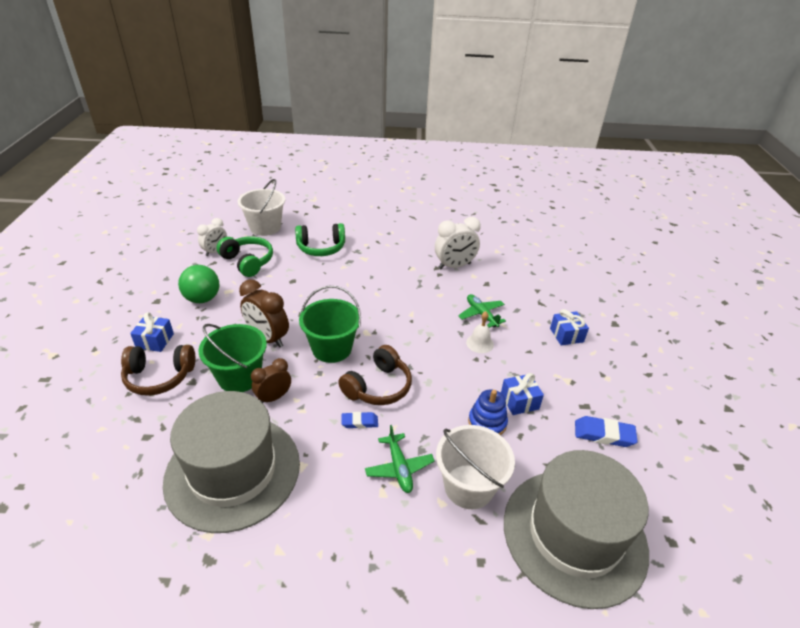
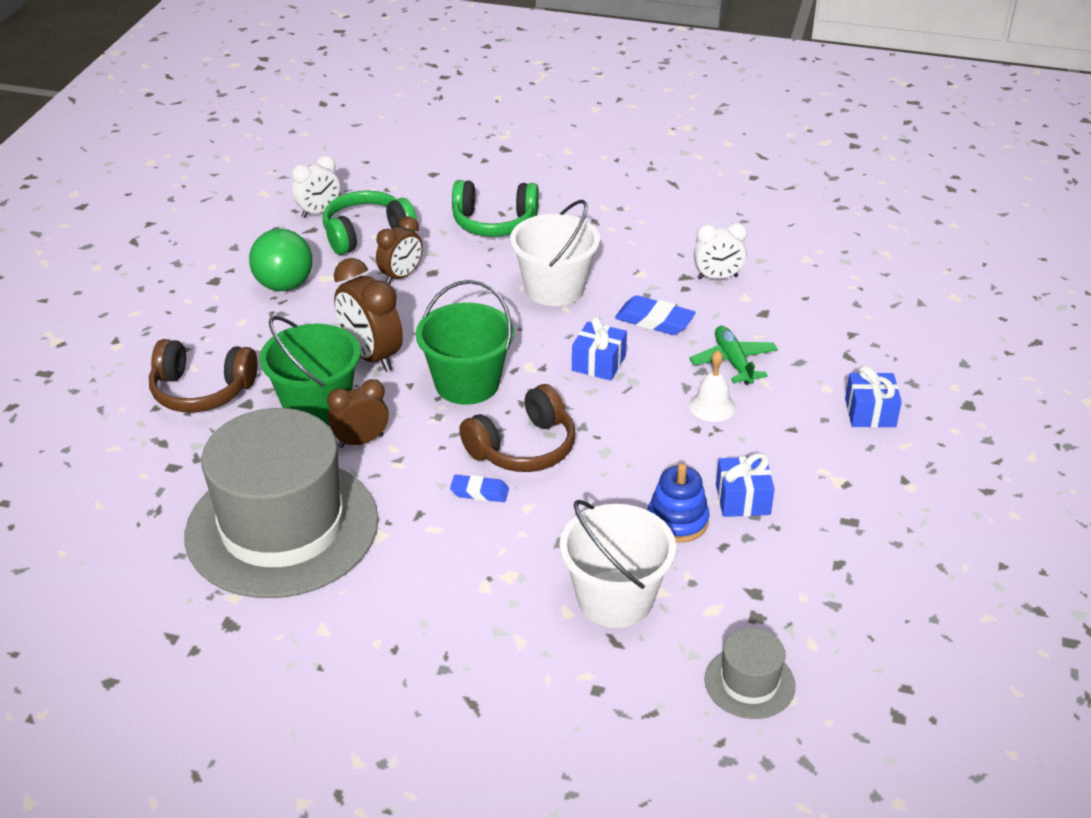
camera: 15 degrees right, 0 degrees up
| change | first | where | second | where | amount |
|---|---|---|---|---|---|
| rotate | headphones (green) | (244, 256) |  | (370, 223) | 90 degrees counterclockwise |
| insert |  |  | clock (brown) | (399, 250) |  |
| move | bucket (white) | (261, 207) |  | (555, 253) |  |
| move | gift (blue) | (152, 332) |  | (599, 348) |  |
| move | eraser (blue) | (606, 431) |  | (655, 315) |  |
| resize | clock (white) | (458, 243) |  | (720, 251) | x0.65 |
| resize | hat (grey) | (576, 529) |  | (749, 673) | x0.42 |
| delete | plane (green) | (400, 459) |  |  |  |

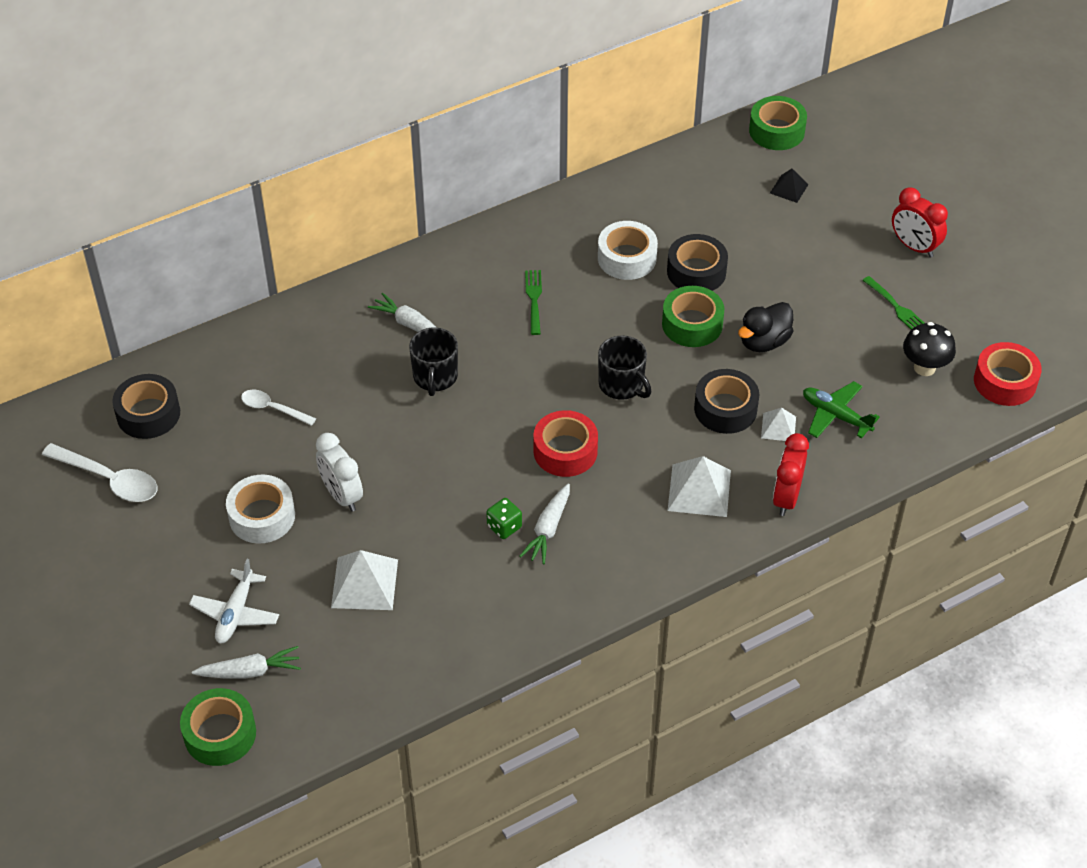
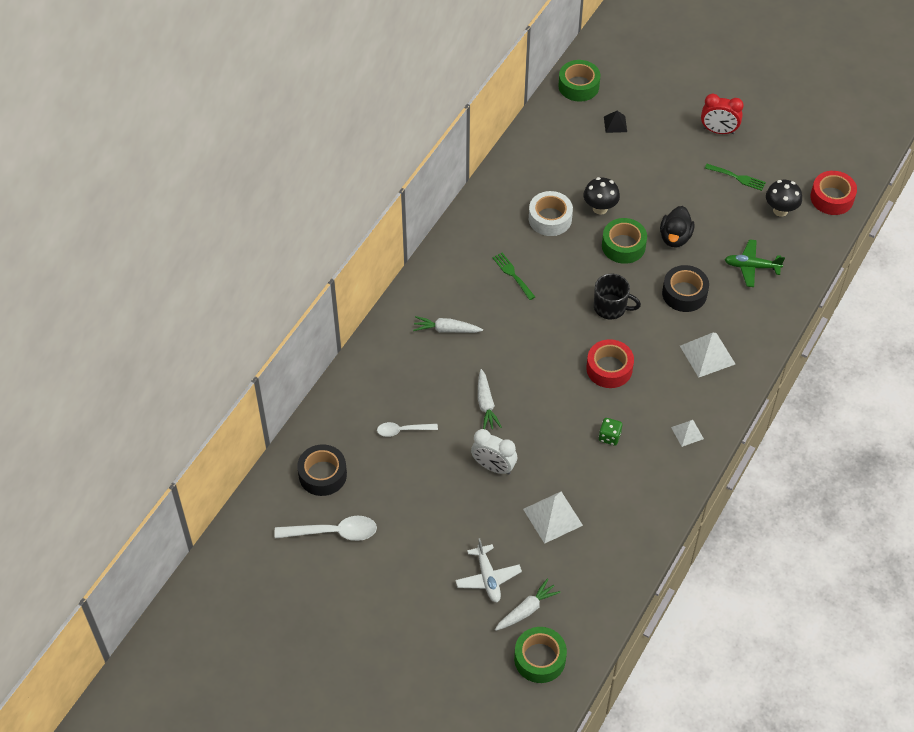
camera: 30 degrees left, 5 degrees up
| change | first | where | second | where | amount |
|---|---|---|---|---|---|
| move | carrot (white) | (545, 523) |  | (490, 399) |  |
| replace | tape (black) | (697, 262) | mushroom (black) | (601, 196) |  |
| move | pyramid (white) | (778, 424) |  | (687, 433) |  |
| delete | tape (white) | (260, 509) |  |  |  |
| delete | mug (black) | (433, 361) |  |  |  |
| delete | clock (red) | (791, 474) |  |  |  |

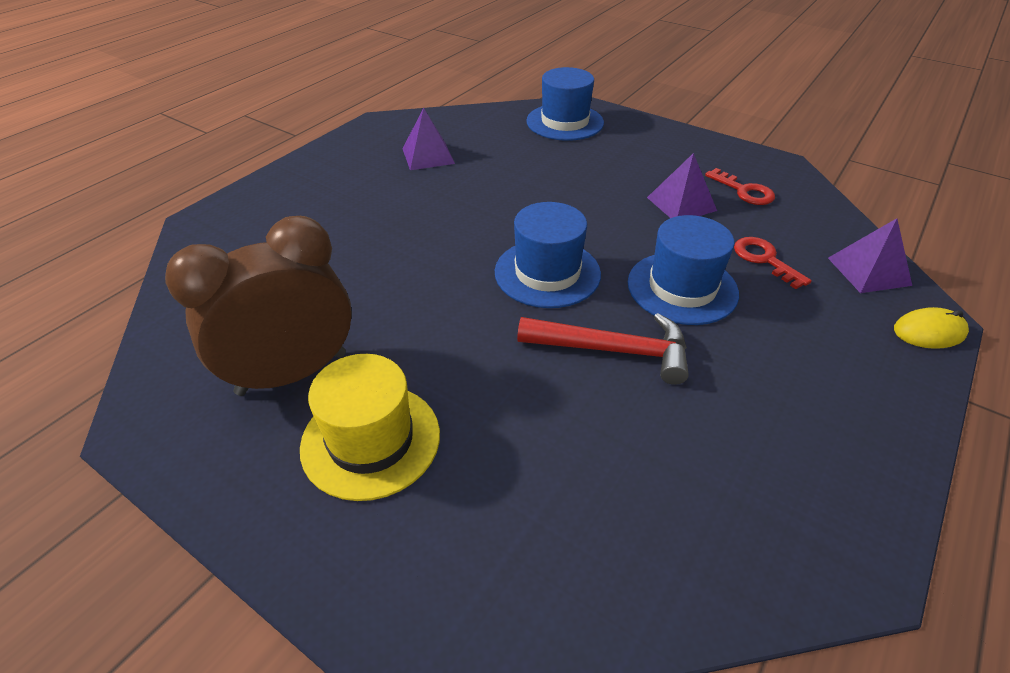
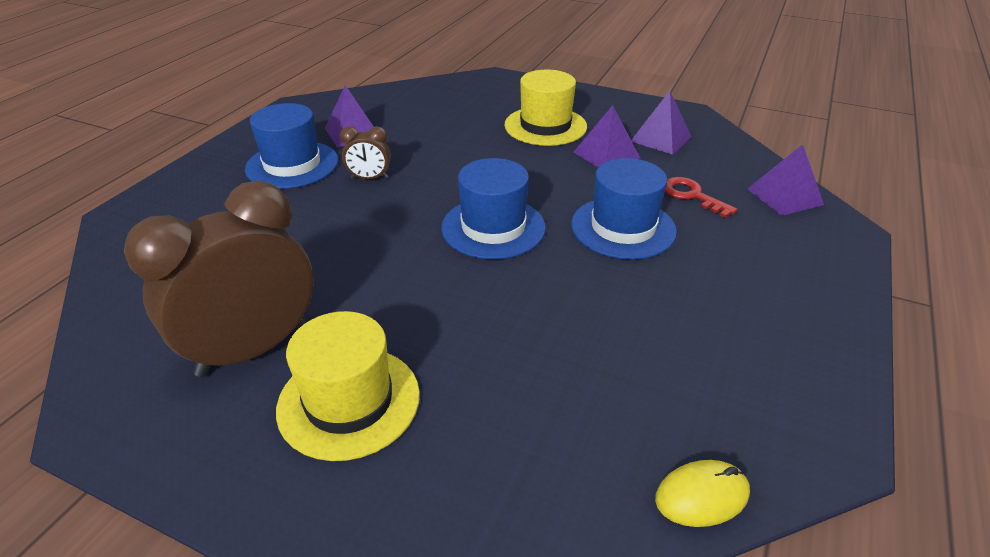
camera: 10 degrees left, 5 degrees down
| change | first | where | second | where | amount |
|---|---|---|---|---|---|
| move | hat (blue) | (565, 104) |  | (291, 146) |  |
| insert |  |  | clock (brown) | (365, 152) |  |
| insert |  |  | hat (yellow) | (545, 108) |  |
| replace | key (red) | (740, 186) | pyramid (purple) | (661, 123) |  |
| move | mouse (yellow) | (931, 328) |  | (702, 493) |  |
| delete | hammer (red) | (603, 349) |  |  |  |

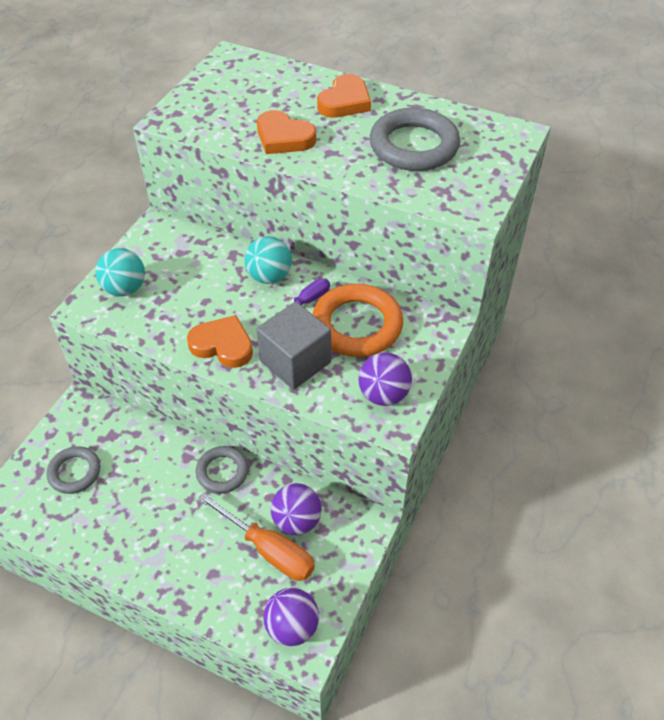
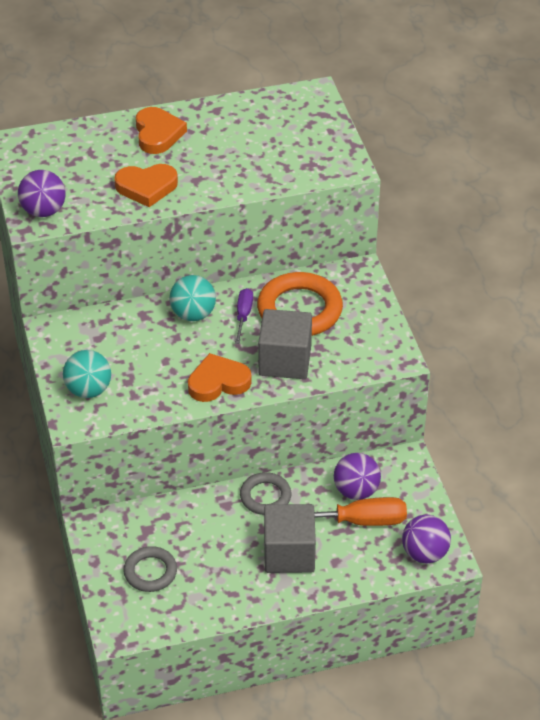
camera: 40 degrees left, 5 degrees down
| change | first | where | second | where | amount |
|---|---|---|---|---|---|
| move | ball (purple) | (385, 379) |  | (42, 193) |  |
| insert |  |  | cube (grey) | (290, 538) |  |
| delete | ring (grey) | (415, 139) |  |  |  |

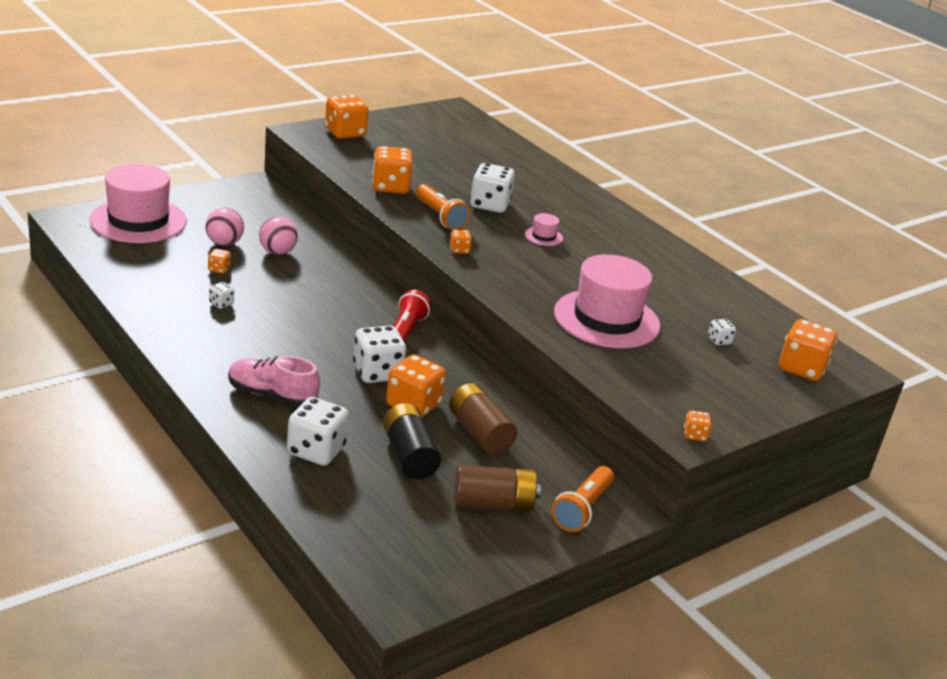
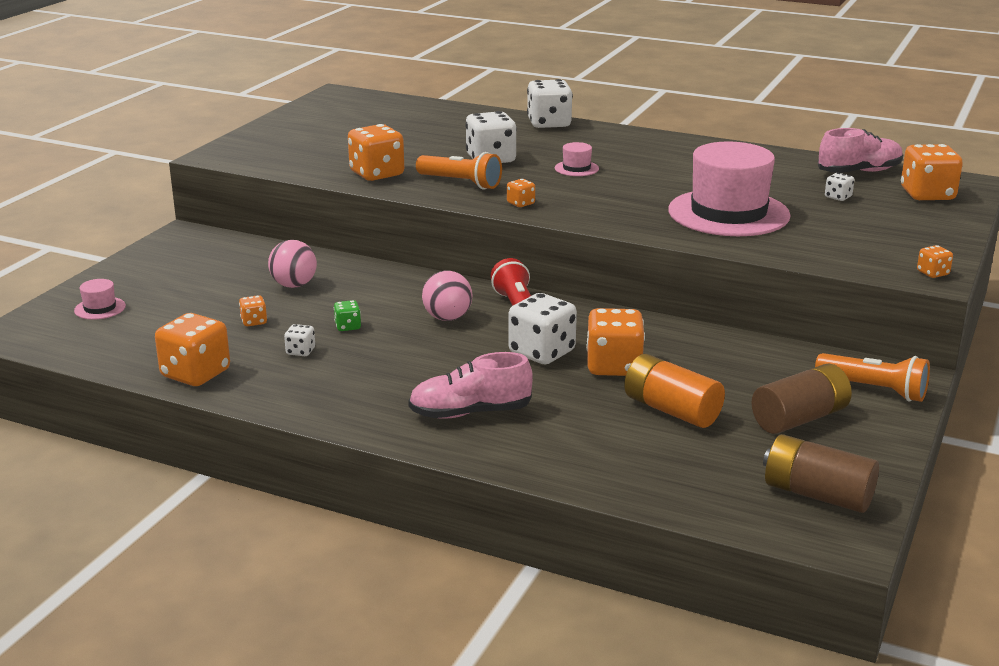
camera: 25 degrees left, 5 degrees down
| change | first | where | second | where | amount |
|---|---|---|---|---|---|
| resize | hat (pink) | (138, 203) |  | (100, 299) | x0.40 |
| move | dice (orange) | (347, 117) |  | (192, 349) |  |
| insert |  |  | dice (green) | (347, 315) |  |
| move | ball (pink) | (224, 227) |  | (447, 295) |  |
| move | dice (white) | (318, 431) |  | (550, 103) |  |
| recolor | battery (black) | (412, 441) | battery (orange) | (674, 391) |  |
| move | battery (brown) | (483, 418) |  | (821, 473) |  |
| rotate | flashlight (orange) | (582, 499) |  | (872, 377) | 60 degrees counterclockwise |
| insert |  |  | shoe (pink) | (860, 150) |  |

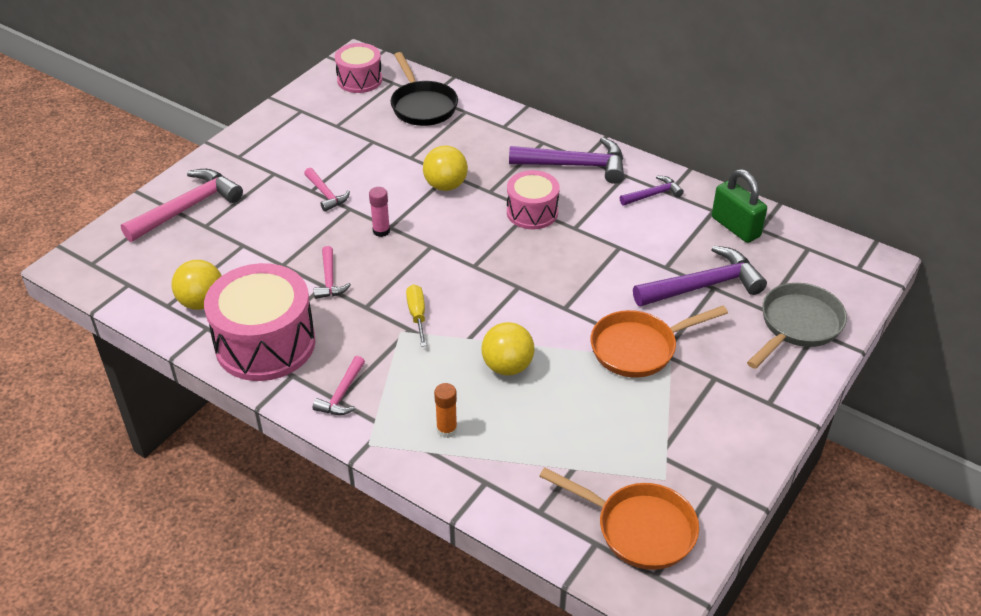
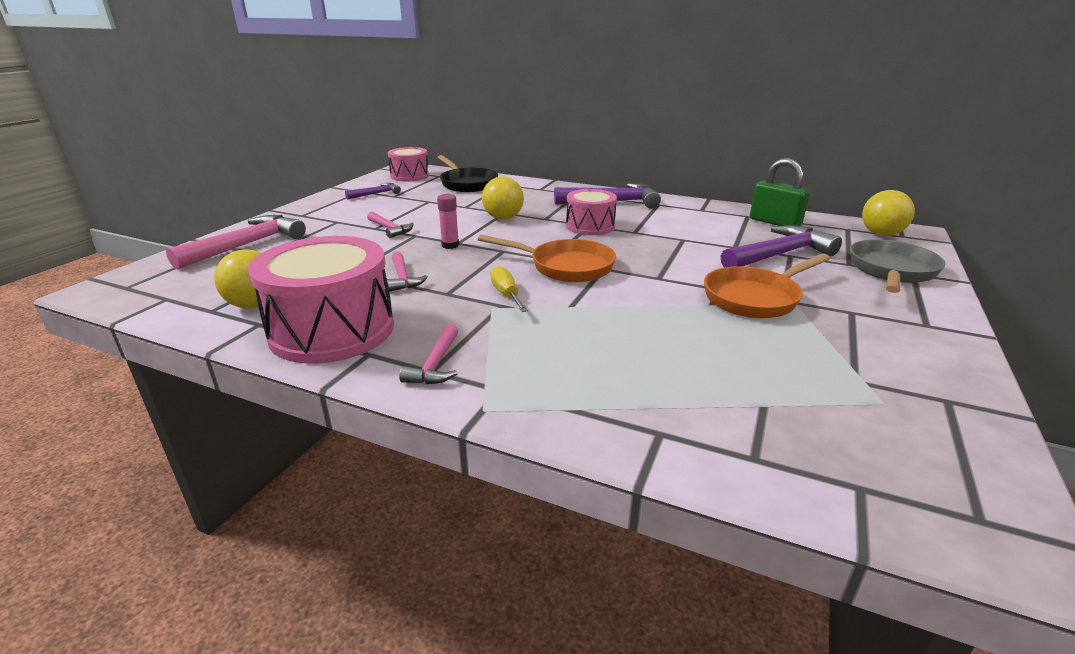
camera: 10 degrees left, 15 degrees down
| change | first | where | second | where | amount |
|---|---|---|---|---|---|
| move | hammer (purple) | (652, 190) |  | (373, 191) |  |
| move | pan (orange) | (619, 518) |  | (547, 258) |  |
| move | ball (yellow) | (508, 349) |  | (888, 213) |  |
| delete | glue stick (orange) | (445, 410) |  |  |  |

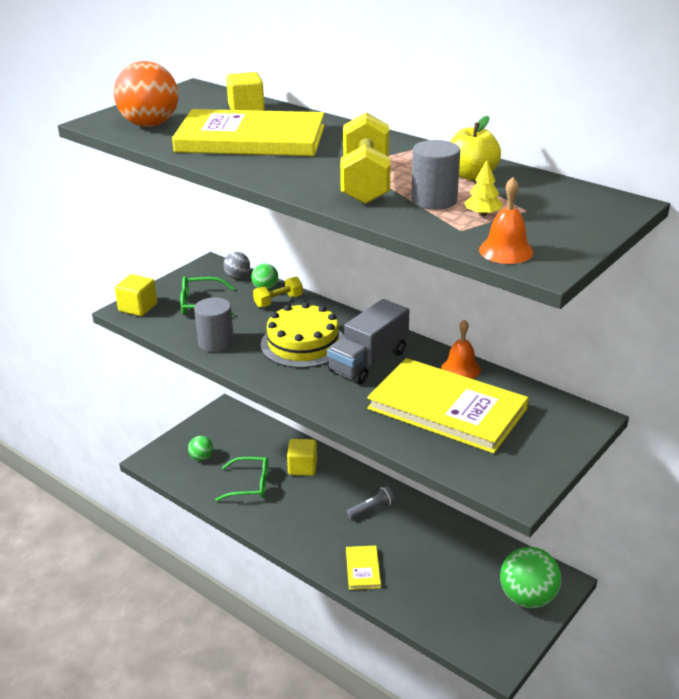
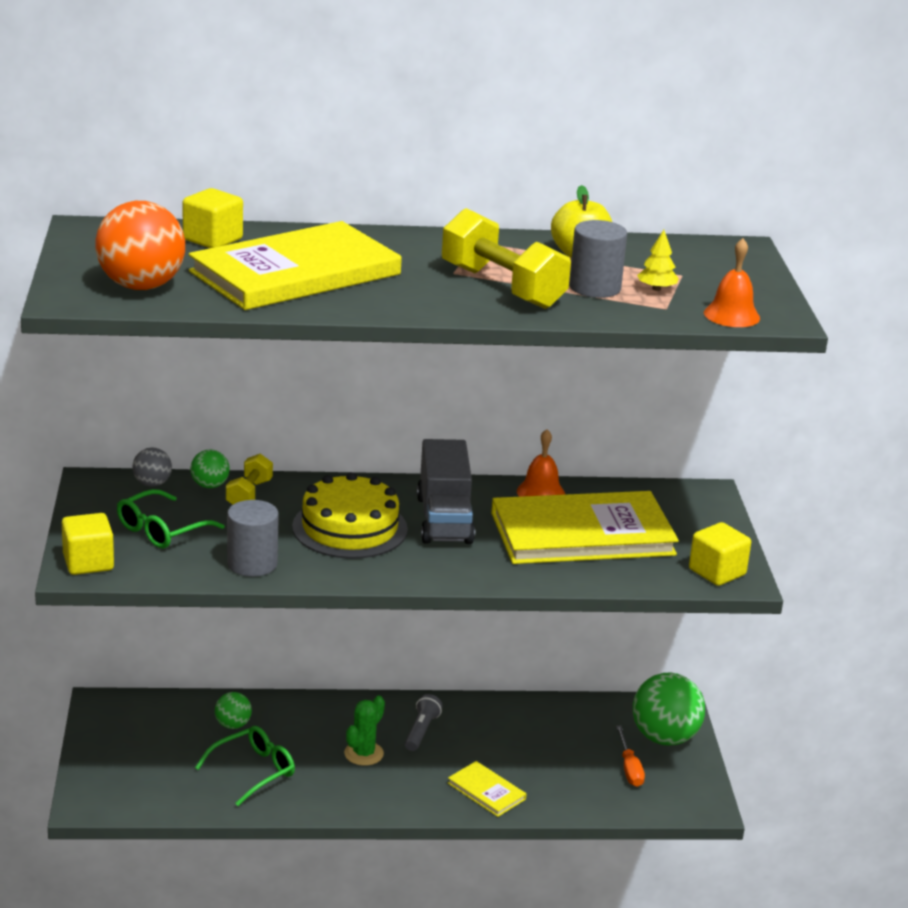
camera: 45 degrees left, 5 degrees down
| change | first | where | second | where | amount |
|---|---|---|---|---|---|
| move | ball (green) | (200, 448) |  | (233, 710) |  |
| insert |  |  | cactus (green) | (364, 731) |  |
| insert |  |  | screwdriver (orange) | (630, 756) |  |
| move | cube (yellow) | (302, 457) |  | (720, 554) |  |

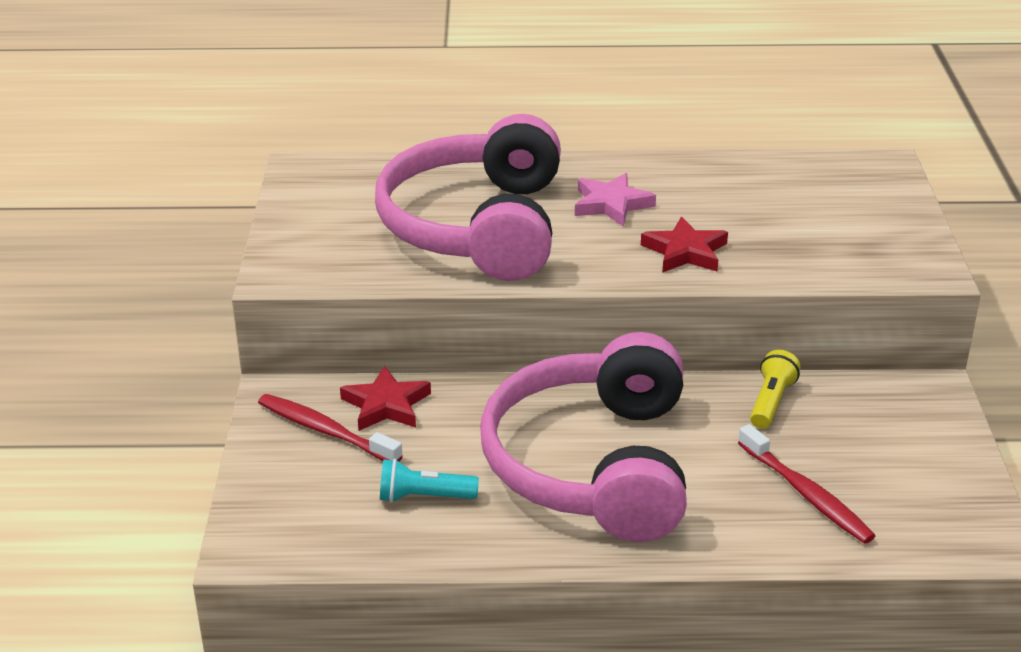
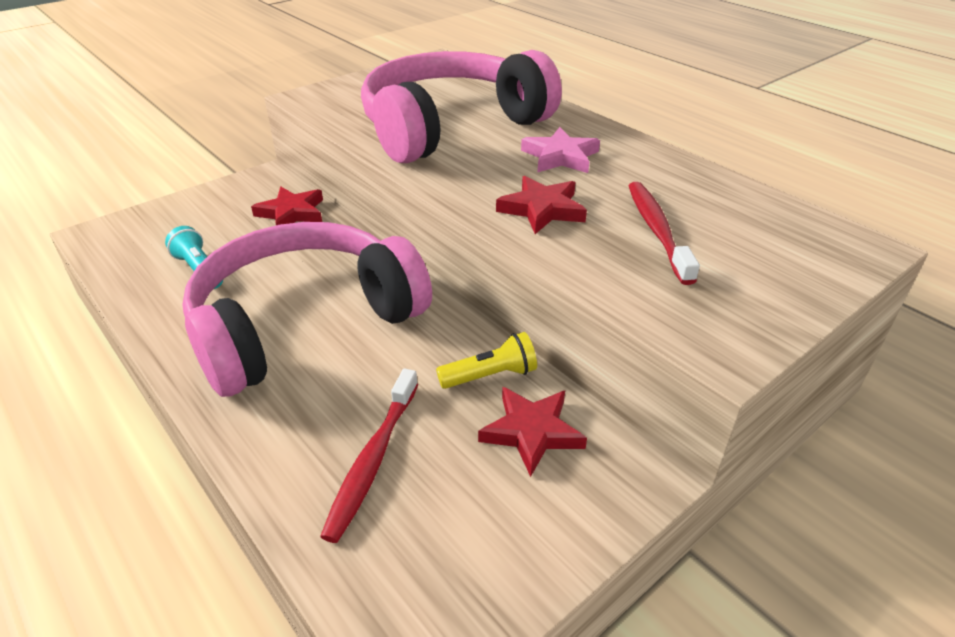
camera: 50 degrees right, 5 degrees up
| change | first | where | second | where | amount |
|---|---|---|---|---|---|
| insert |  |  | star (red) | (532, 432) |  |
| move | toothbrush (red) | (330, 428) |  | (664, 233) |  |

